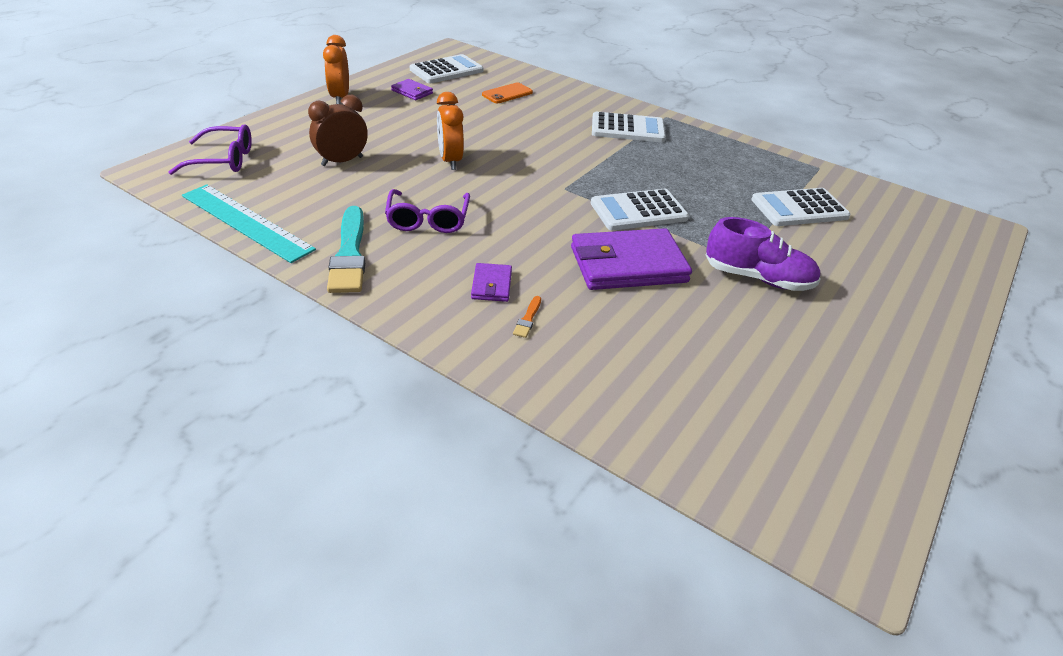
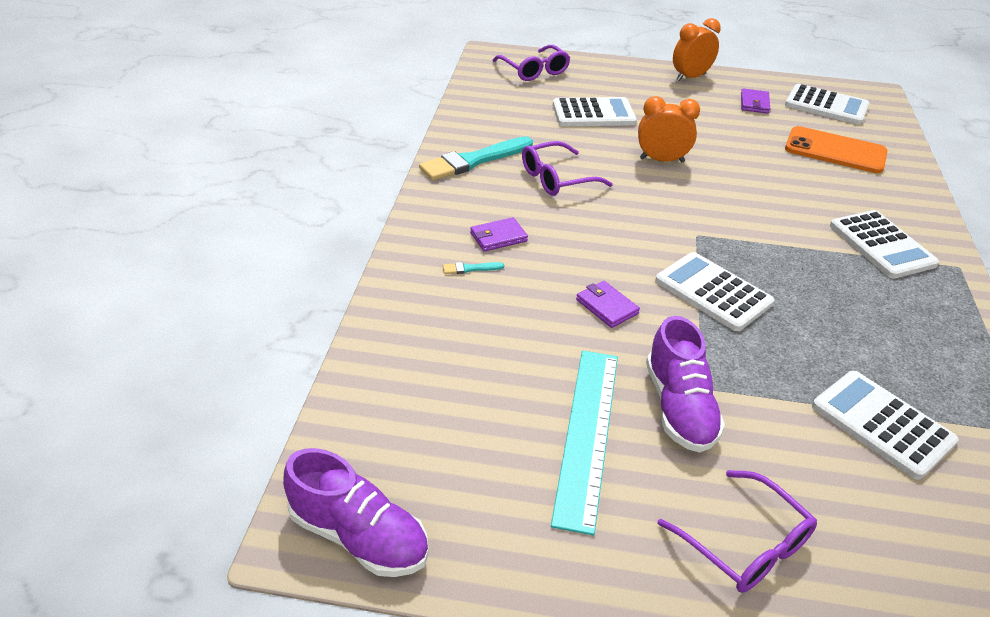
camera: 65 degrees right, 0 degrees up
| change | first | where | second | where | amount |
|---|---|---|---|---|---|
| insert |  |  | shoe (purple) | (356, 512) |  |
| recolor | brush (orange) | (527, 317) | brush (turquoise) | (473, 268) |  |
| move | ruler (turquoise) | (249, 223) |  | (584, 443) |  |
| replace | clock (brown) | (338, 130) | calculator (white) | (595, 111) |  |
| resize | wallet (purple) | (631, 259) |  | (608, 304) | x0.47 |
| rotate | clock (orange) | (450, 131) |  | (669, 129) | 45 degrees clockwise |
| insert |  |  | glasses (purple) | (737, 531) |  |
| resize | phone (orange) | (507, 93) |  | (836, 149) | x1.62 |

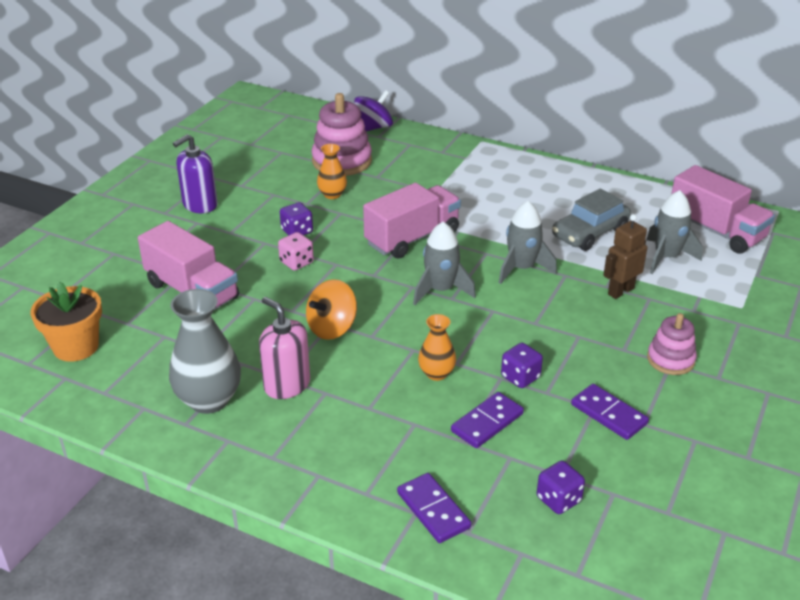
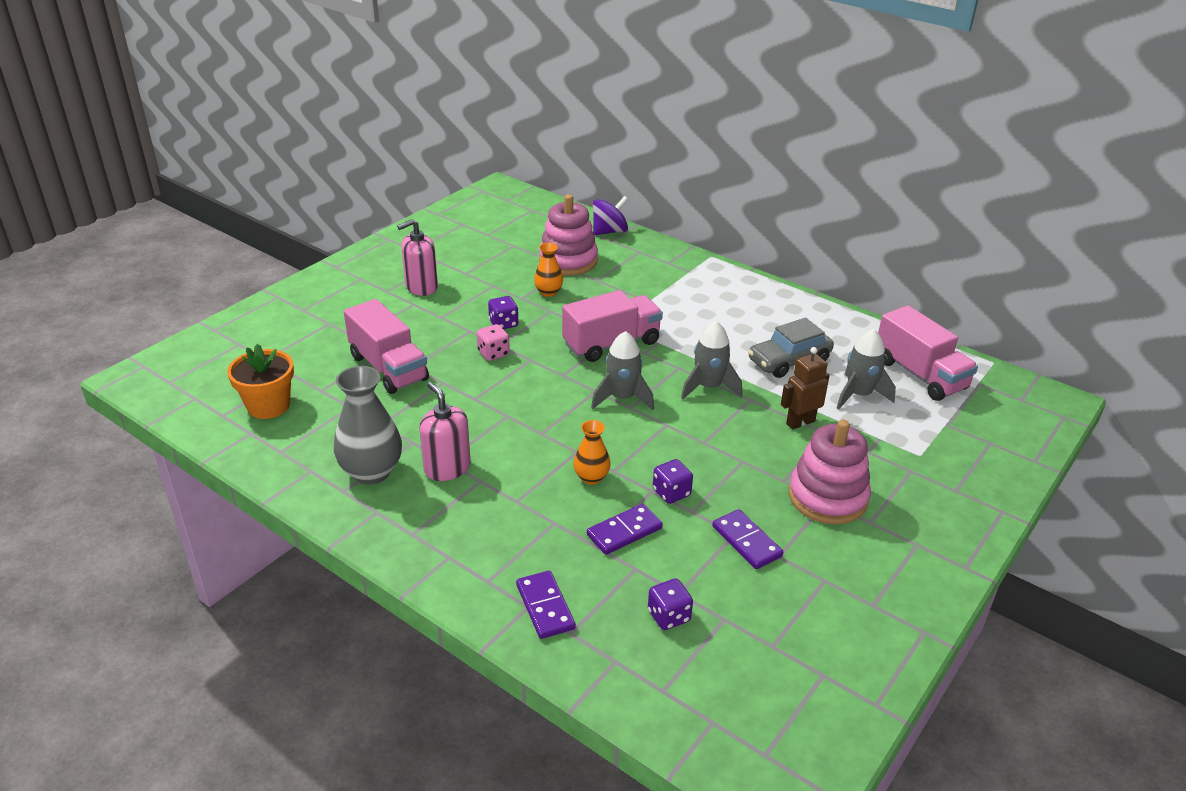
camera: 10 degrees right, 0 degrees up
| change | first | where | second | where | amount |
|---|---|---|---|---|---|
| recolor | soap dispenser (purple) | (195, 173) | soap dispenser (pink) | (417, 257) |  |
| resize | stacking toy (pink) | (672, 344) |  | (830, 472) | x1.66 |
| delete | spinning top (orange) | (331, 309) |  |  |  |

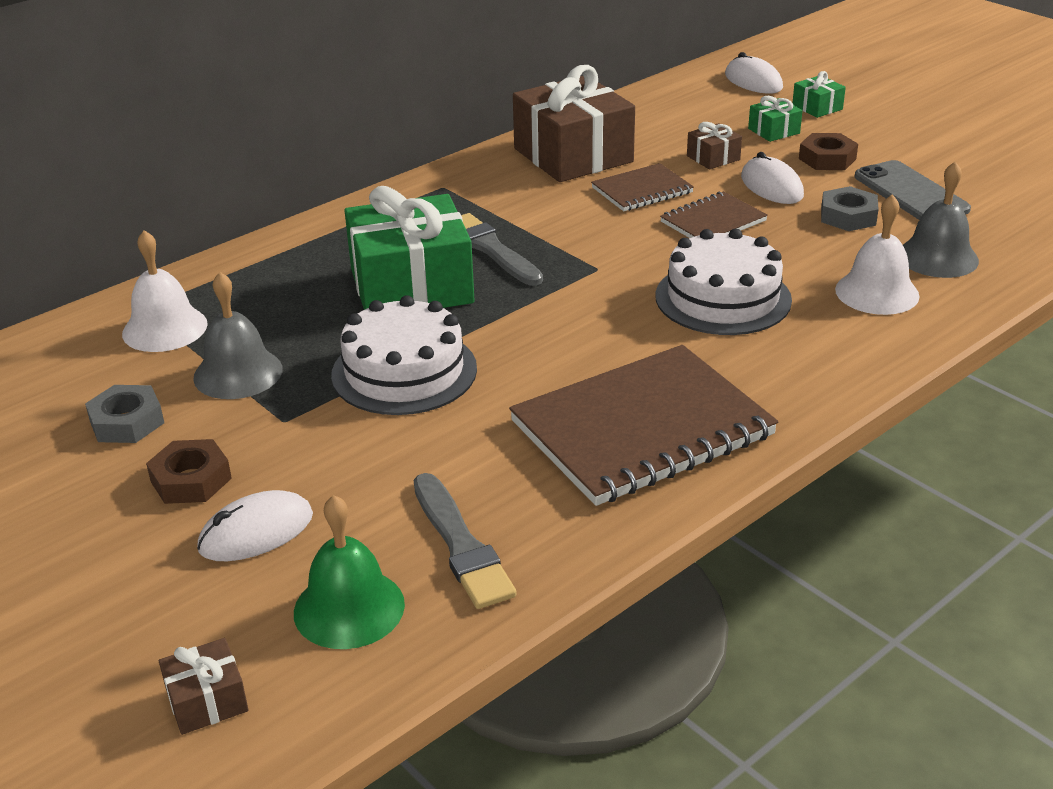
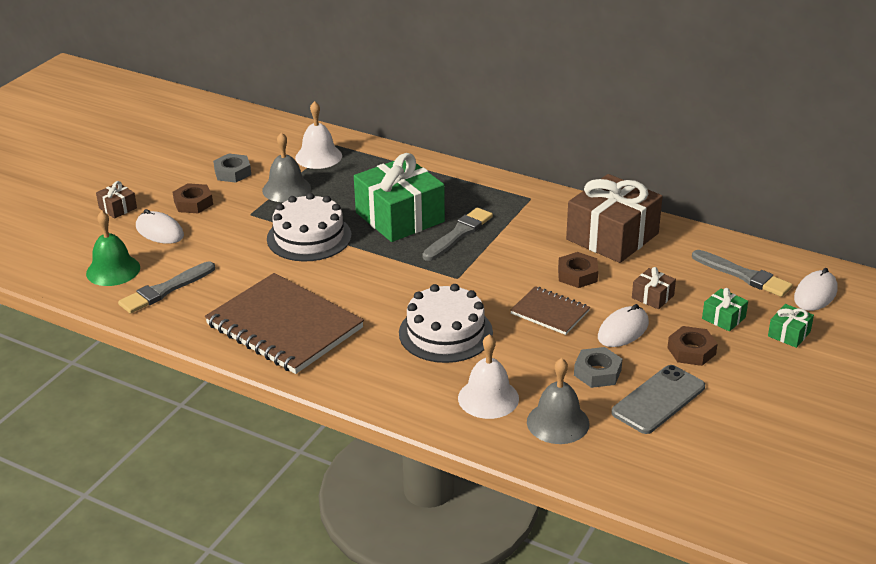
camera: 70 degrees right, 0 degrees up
| change | first | where | second | where | amount |
|---|---|---|---|---|---|
| move | gift (brown) | (203, 686) |  | (116, 200) |  |
| replace | notebook (brown) | (642, 187) | nut (brown) | (578, 270) |  |
| insert |  |  | brush (grey) | (742, 273) |  |

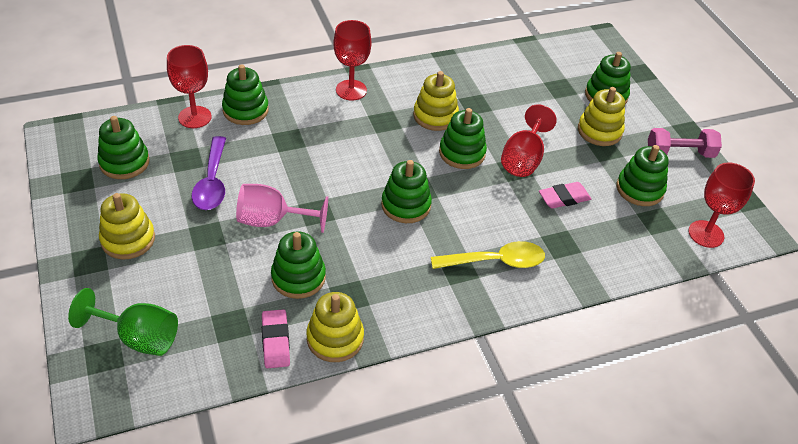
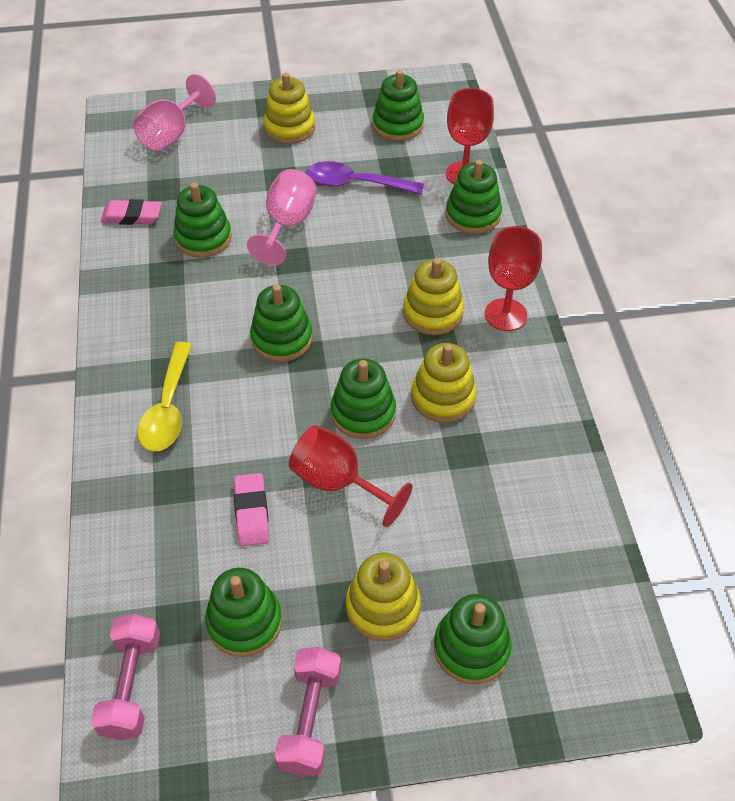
camera: 105 degrees right, 5 degrees up
| change | first | where | second | where | amount |
|---|---|---|---|---|---|
| replace | goblet (red) | (721, 205) | dumbbell (pink) | (125, 677) |  |
| recolor | goblet (green) | (123, 322) | goblet (pink) | (174, 112) |  |
| move | stacking toy (yellow) | (335, 327) |  | (433, 296) |  |

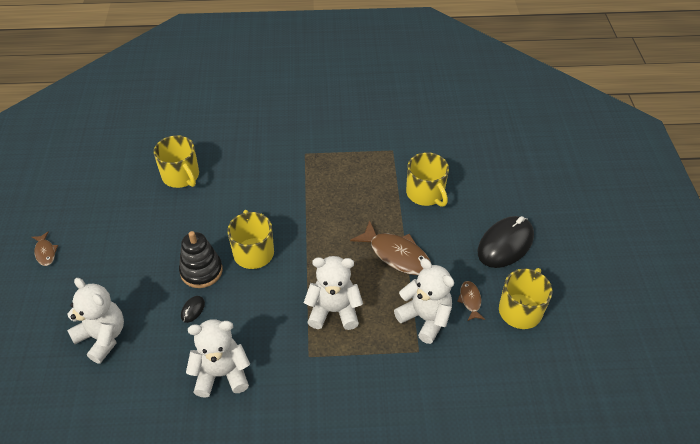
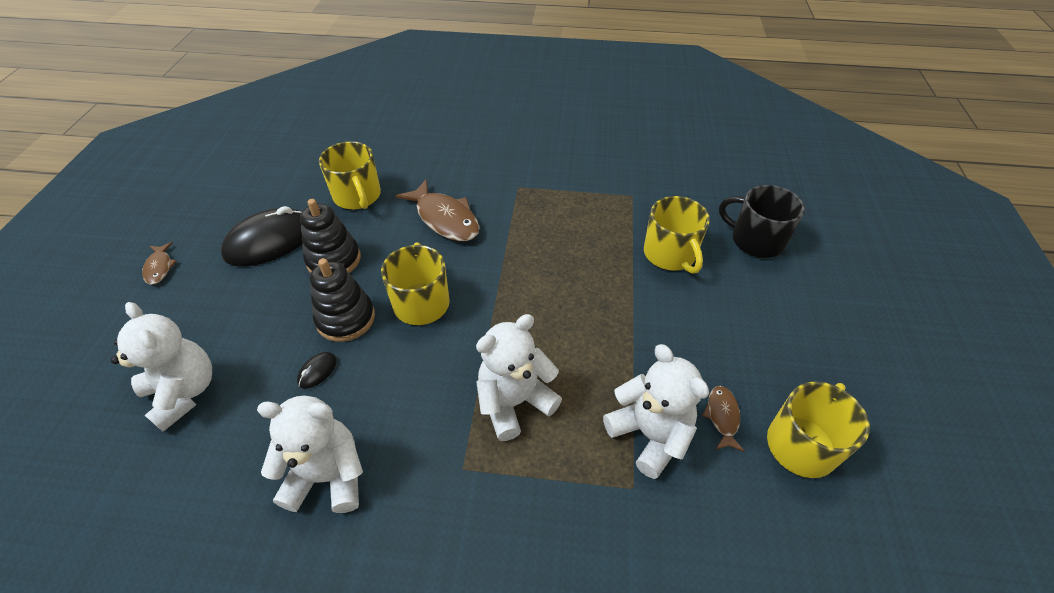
camera: 10 degrees right, 0 degrees up
| change | first | where | second | where | amount |
|---|---|---|---|---|---|
| move | mouse (black) | (506, 242) |  | (262, 236) |  |
| insert |  |  | stacking toy (black) | (330, 236) |  |
| move | fish (brown) | (390, 247) |  | (437, 210) |  |
| rotate | teddy bear (white) | (333, 293) |  | (519, 377) | 45 degrees counterclockwise |
| insert |  |  | mug (black) | (762, 221) |  |

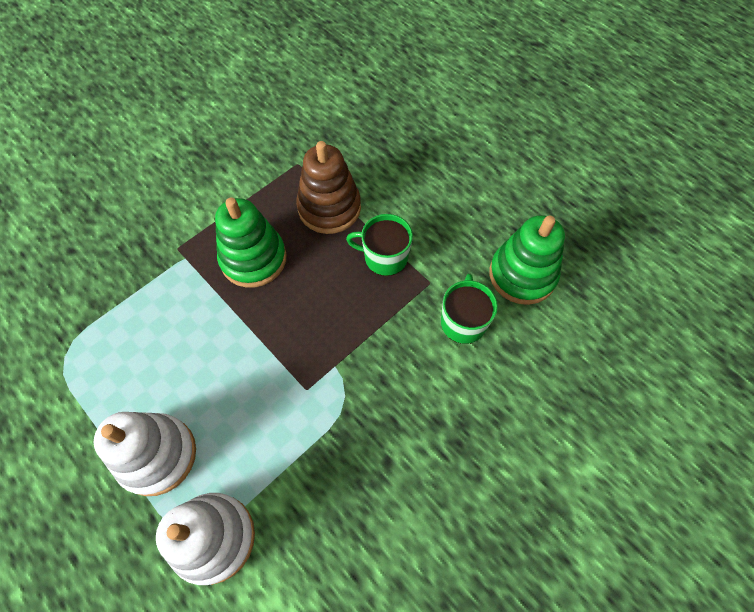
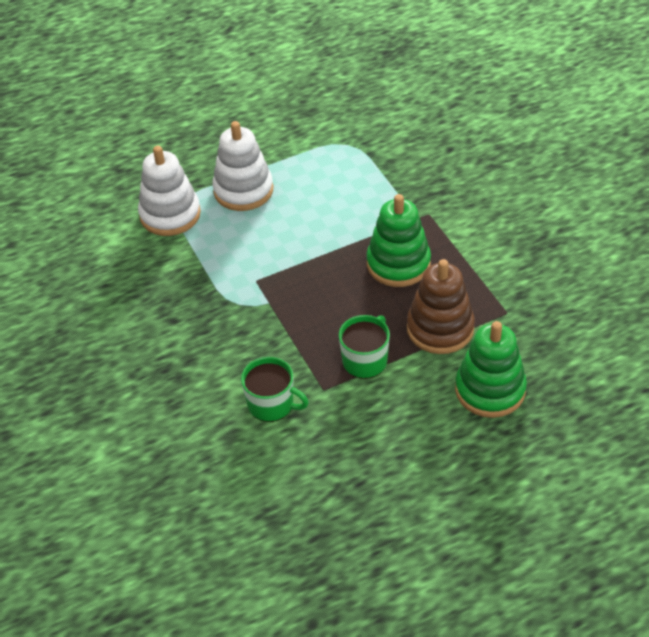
camera: 110 degrees right, 15 degrees down
| change | first | where | second | where | amount |
|---|---|---|---|---|---|
| move | stacking toy (green) | (527, 260) |  | (491, 369) |  |

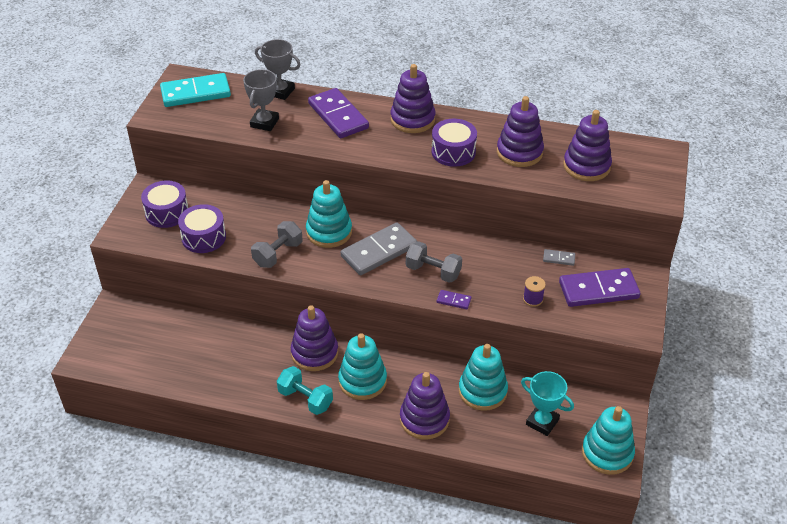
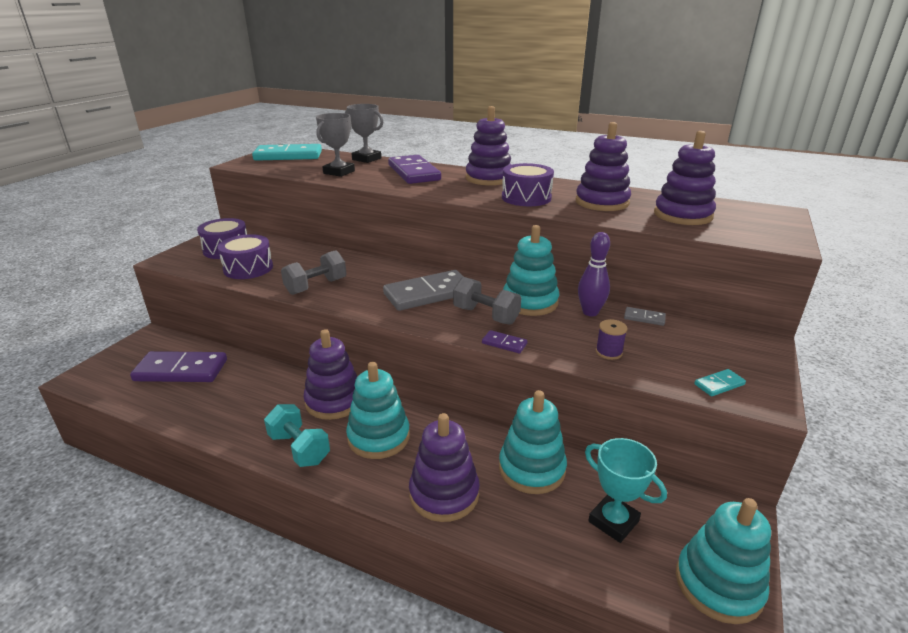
camera: 10 degrees right, 15 degrees down
| change | first | where | second | where | amount |
|---|---|---|---|---|---|
| move | domino (purple) | (599, 287) |  | (178, 366) |  |
| move | stacking toy (turquoise) | (329, 214) |  | (531, 270) |  |
| insert |  |  | bowling pin (purple) | (594, 274) |  |
| insert |  |  | domino (turquoise) | (720, 382) |  |

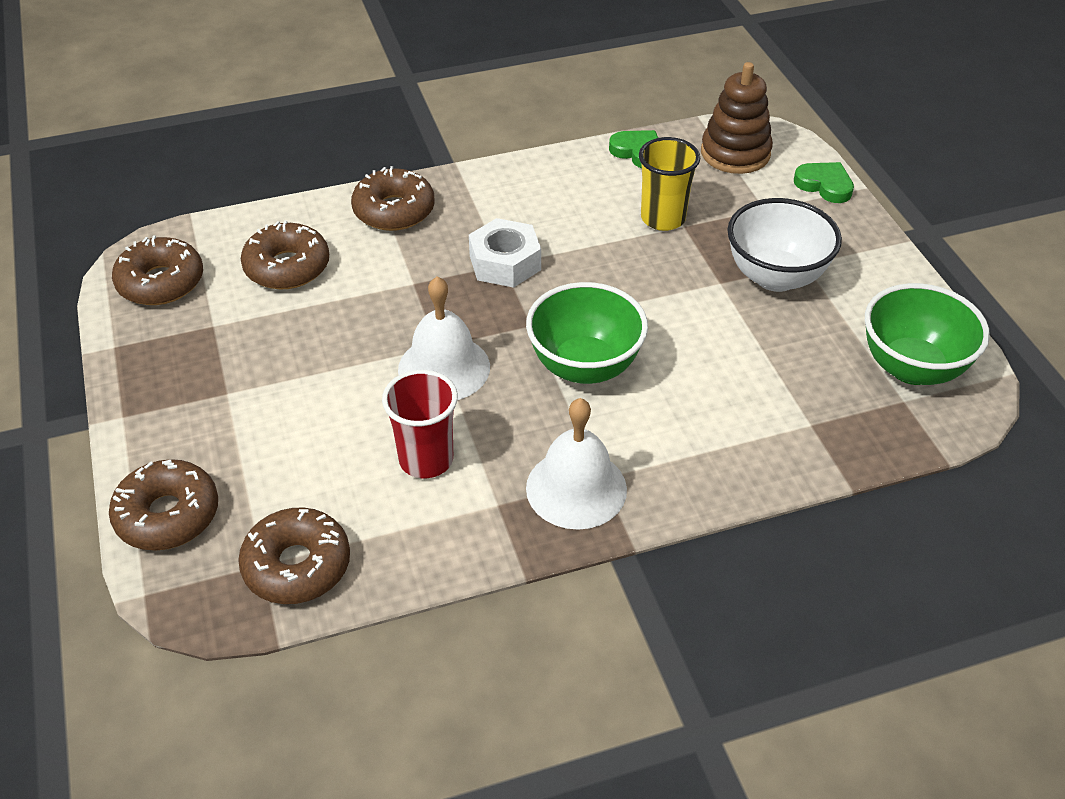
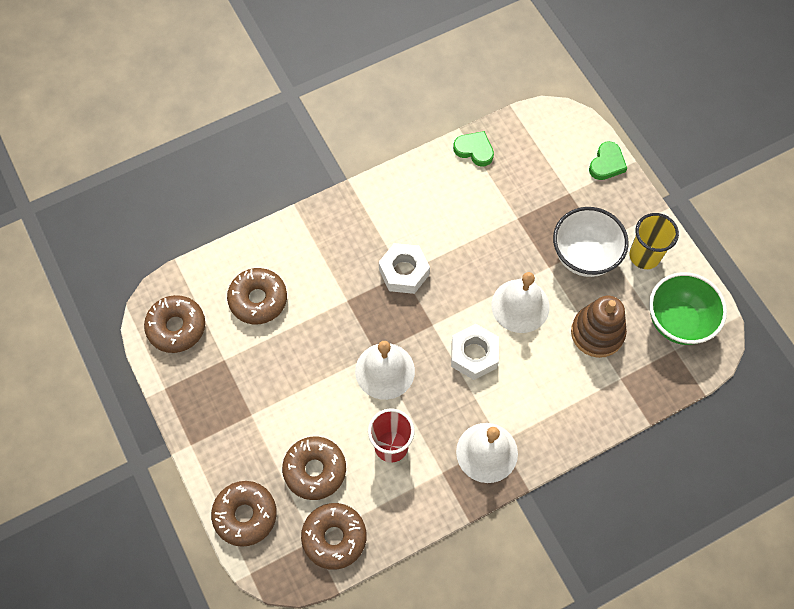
camera: 10 degrees left, 20 degrees up
| change | first | where | second | where | amount |
|---|---|---|---|---|---|
| move | donut (brown) | (393, 198) |  | (314, 468) |  |
| replace | bowl (green) | (587, 333) | nut (white) | (475, 352) |  |
| insert |  |  | bell (white) | (520, 302) |  |
| move | stacking toy (brown) | (737, 118) |  | (599, 327) |  |
| rotate | heart (green) | (824, 182) |  | (608, 160) | 90 degrees clockwise |
| move | cup (yellow) | (669, 184) |  | (654, 241) |  |

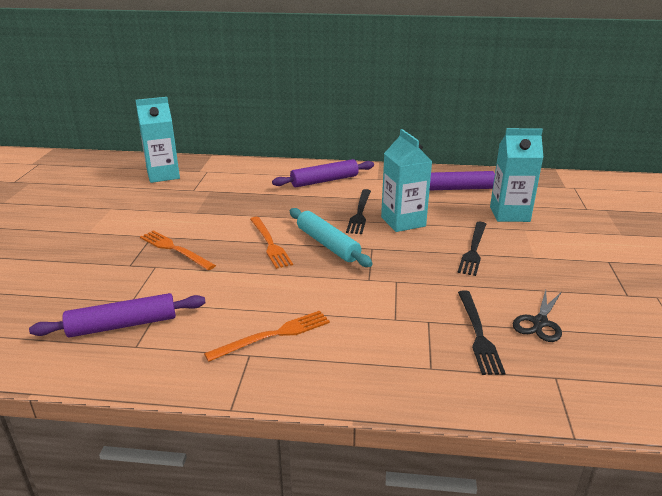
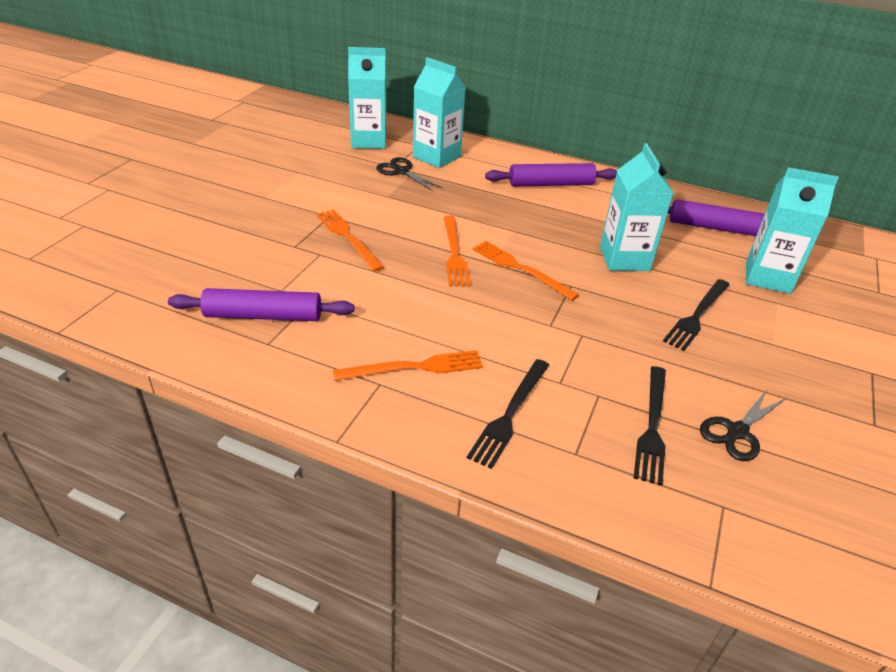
camera: 15 degrees right, 10 degrees up
| change | first | where | second | where | amount |
|---|---|---|---|---|---|
| insert |  |  | scissors (black) | (409, 174) |  |
| insert |  |  | carton (turquoise) | (439, 112) |  |
| move | fork (black) | (358, 211) |  | (508, 414) |  |
| replace | rolling pin (turquoise) | (331, 237) | fork (orange) | (526, 271) |  |

